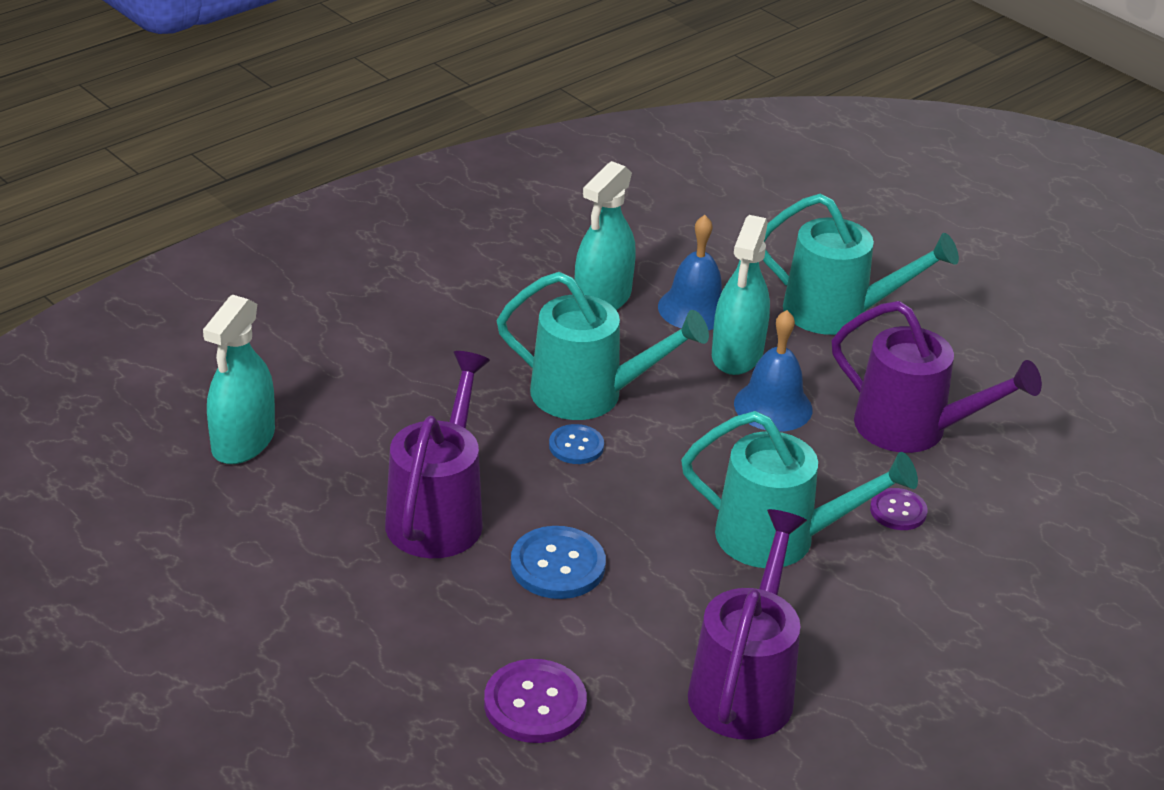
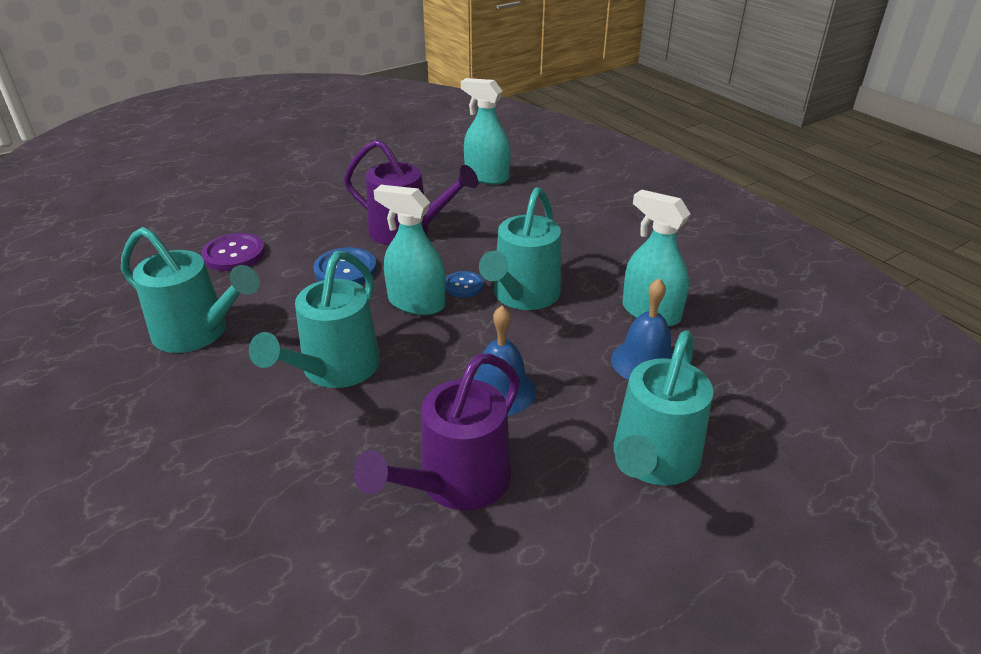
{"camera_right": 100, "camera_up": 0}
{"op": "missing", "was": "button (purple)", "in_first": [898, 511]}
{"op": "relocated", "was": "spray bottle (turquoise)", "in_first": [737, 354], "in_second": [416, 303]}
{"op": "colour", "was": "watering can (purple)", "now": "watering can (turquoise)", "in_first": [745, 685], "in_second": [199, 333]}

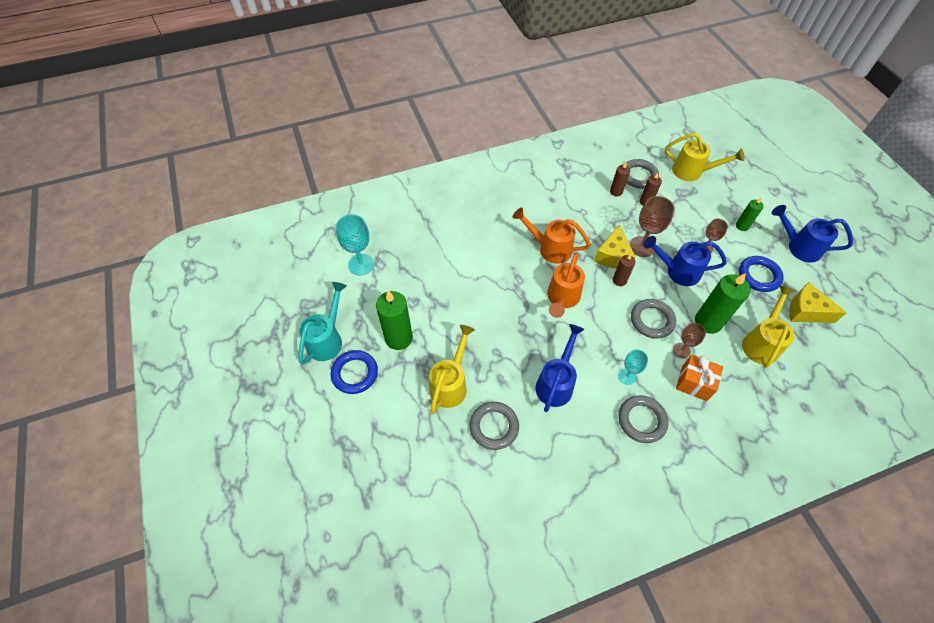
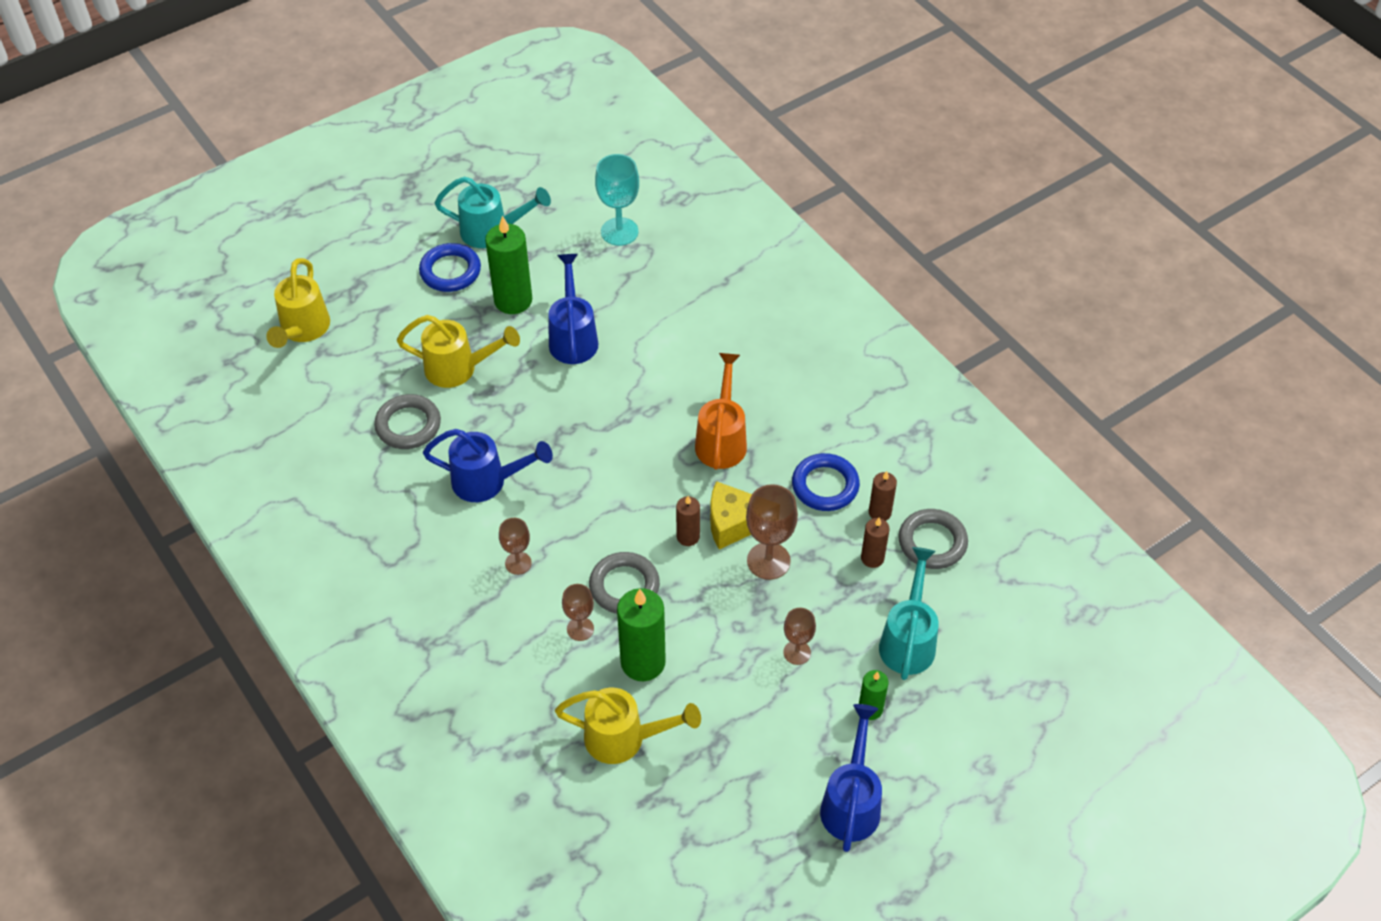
{"camera_right": 75, "camera_up": -5}
{"op": "missing", "was": "watering can (orange)", "in_first": [562, 299]}
{"op": "missing", "was": "ring (grey)", "in_first": [641, 420]}
{"op": "missing", "was": "gift (orange)", "in_first": [694, 383]}
{"op": "missing", "was": "cheese (yellow)", "in_first": [805, 311]}
{"op": "appeared", "now": "watering can (turquoise)", "in_second": [908, 640]}
{"op": "relocated", "was": "watering can (blue)", "in_first": [677, 271], "in_second": [573, 337]}
{"op": "relocated", "was": "watering can (yellow)", "in_first": [692, 172], "in_second": [302, 330]}
{"op": "relocated", "was": "ring (blue)", "in_first": [759, 276], "in_second": [825, 485]}
{"op": "colour", "was": "goblet (turquoise)", "now": "goblet (brown)", "in_first": [627, 376], "in_second": [518, 563]}

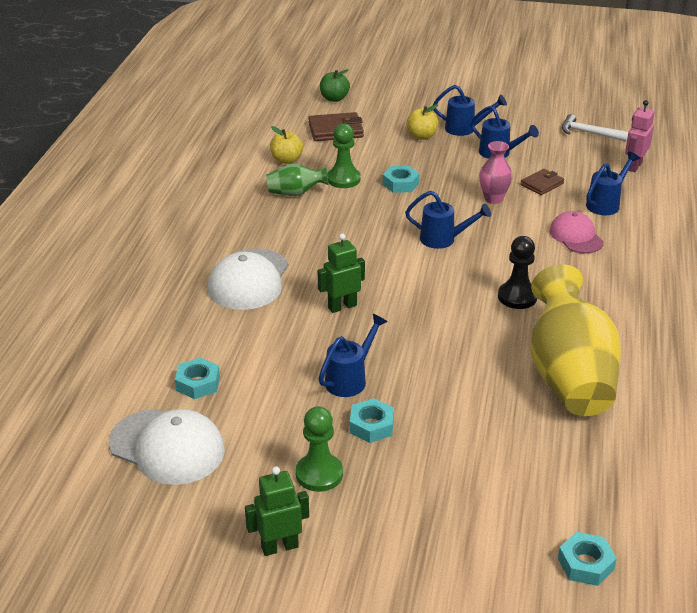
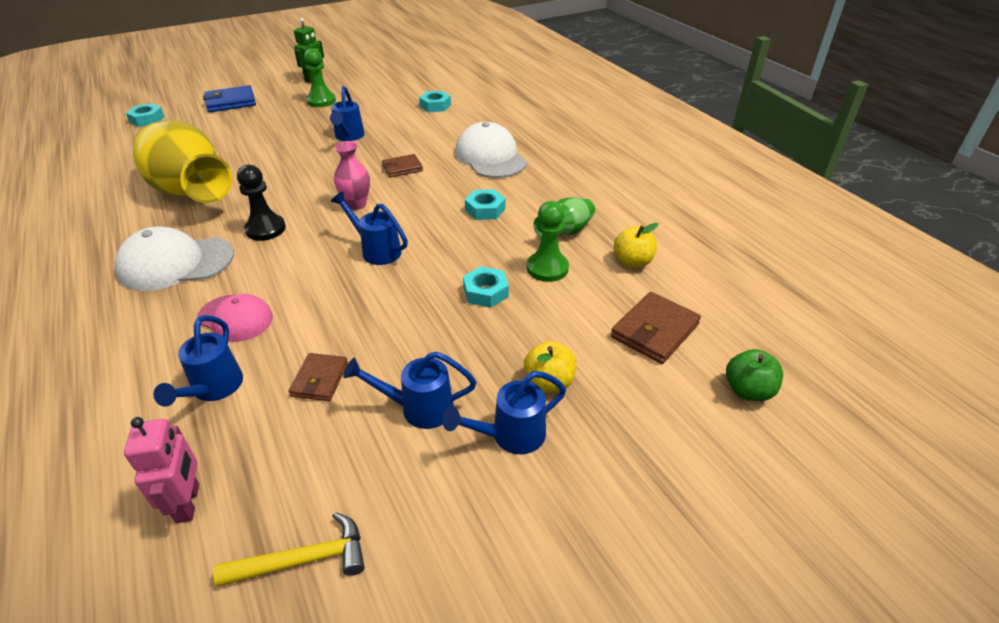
{"camera_right": 140, "camera_up": 5}
{"op": "appeared", "now": "wallet (blue)", "in_second": [231, 102]}
{"op": "relocated", "was": "cap (white)", "in_first": [167, 447], "in_second": [176, 263]}
{"op": "relocated", "was": "nut (turquoise)", "in_first": [371, 426], "in_second": [485, 209]}
{"op": "relocated", "was": "vase (pink)", "in_first": [493, 199], "in_second": [356, 204]}
{"op": "exchanged", "was": "robot (green)", "now": "wallet (brown)", "in_first": [342, 306], "in_second": [402, 168]}
{"op": "colour", "was": "hammer (white)", "now": "hammer (yellow)", "in_first": [589, 133], "in_second": [303, 560]}
{"op": "spun", "was": "watering can (blue)", "in_first": [443, 240], "in_second": [376, 250], "clockwise": 60}

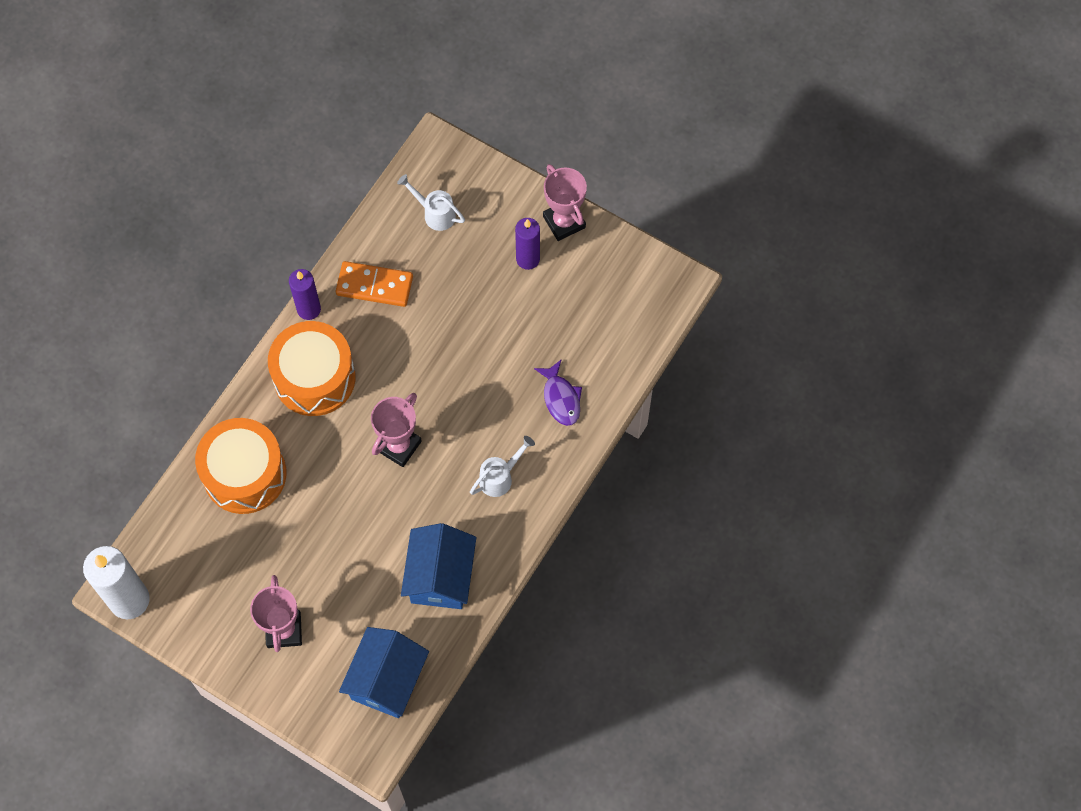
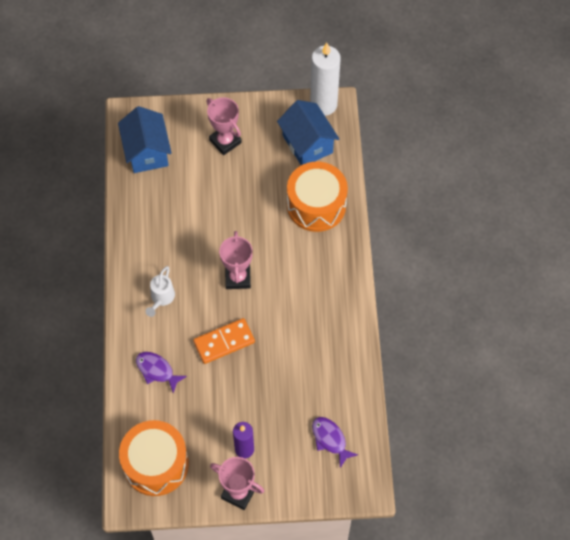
{"camera_right": 145, "camera_up": -5}
{"op": "missing", "was": "candle (purple)", "in_first": [309, 309]}
{"op": "relocated", "was": "drum (orange)", "in_first": [314, 377], "in_second": [156, 464]}
{"op": "relocated", "was": "domino (orange)", "in_first": [374, 285], "in_second": [224, 342]}
{"op": "relocated", "was": "house (blue)", "in_first": [440, 577], "in_second": [307, 144]}
{"op": "exchanged", "was": "watering can (white)", "now": "fish (purple)", "in_first": [435, 213], "in_second": [330, 439]}

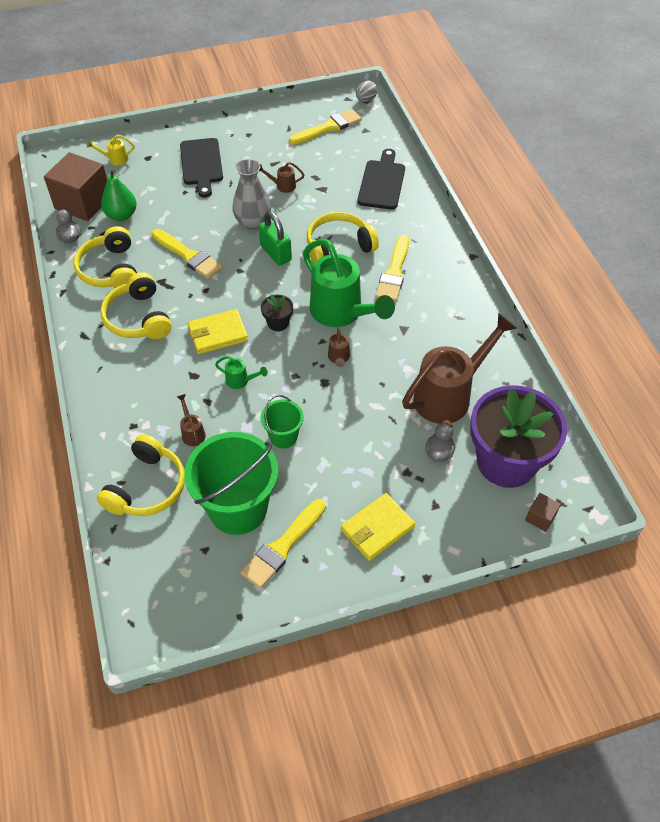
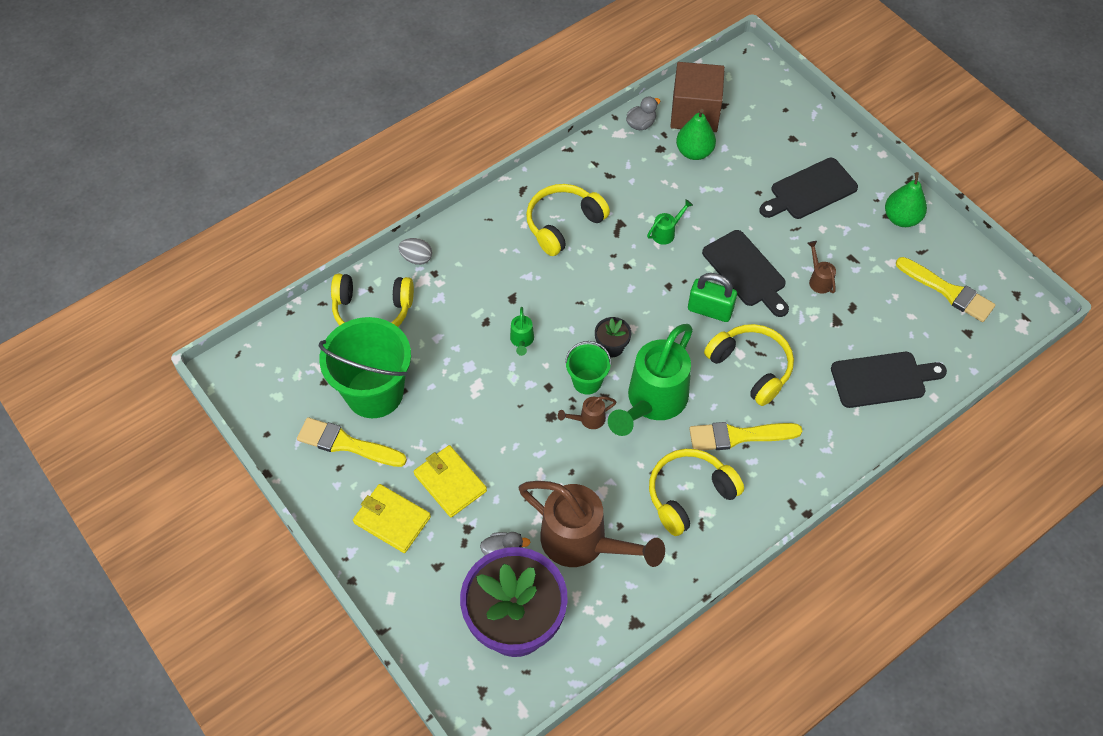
{"camera_right": 70, "camera_up": 5}
{"op": "missing", "was": "watering can (yellow)", "in_first": [115, 159]}
{"op": "missing", "was": "watering can (brown)", "in_first": [192, 432]}
{"op": "missing", "was": "cube (brown)", "in_first": [540, 517]}
{"op": "appeared", "now": "pear (green)", "in_second": [901, 218]}
{"op": "relocated", "was": "headphones (yellow)", "in_first": [110, 270], "in_second": [689, 494]}
{"op": "relocated", "was": "wallet (yellow)", "in_first": [218, 334], "in_second": [450, 483]}
{"op": "relocated", "was": "bucket (green)", "in_first": [283, 436], "in_second": [587, 381]}
{"op": "relocated", "was": "egg (grey)", "in_first": [366, 100], "in_second": [416, 258]}
{"op": "exchanged", "was": "brush (yellow)", "now": "watering can (green)", "in_first": [188, 256], "in_second": [666, 232]}
{"op": "exchanged", "was": "vase (grey)", "now": "cutting board (black)", "in_first": [253, 222], "in_second": [746, 272]}
{"op": "spun", "was": "padlock (green)", "in_first": [275, 253], "in_second": [710, 310], "clockwise": 75}

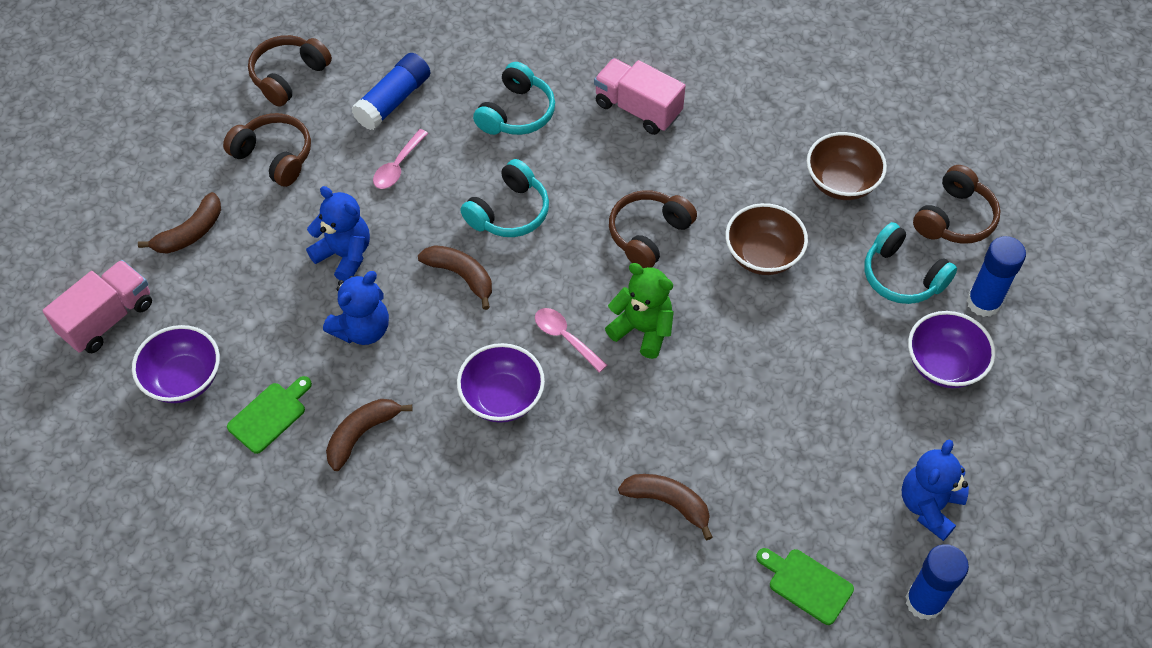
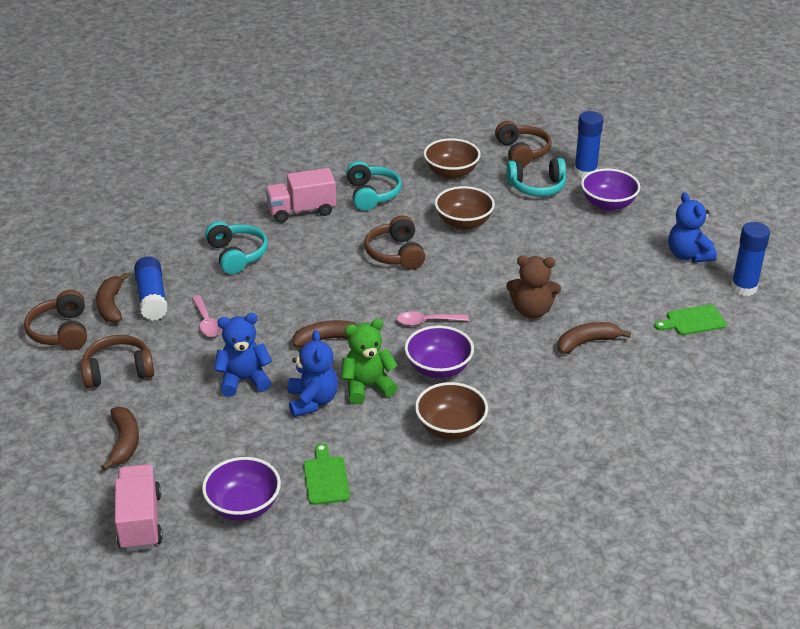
{"camera_right": -50, "camera_up": -20}
{"op": "appeared", "now": "bowl (brown)", "in_second": [450, 428]}
{"op": "appeared", "now": "teddy bear (brown)", "in_second": [531, 311]}
{"op": "relocated", "was": "banana (brown)", "in_first": [362, 434], "in_second": [111, 305]}
{"op": "relocated", "was": "headphones (turquoise)", "in_first": [509, 212], "in_second": [372, 194]}
{"op": "relocated", "was": "teddy bear (green)", "in_first": [642, 329], "in_second": [367, 387]}

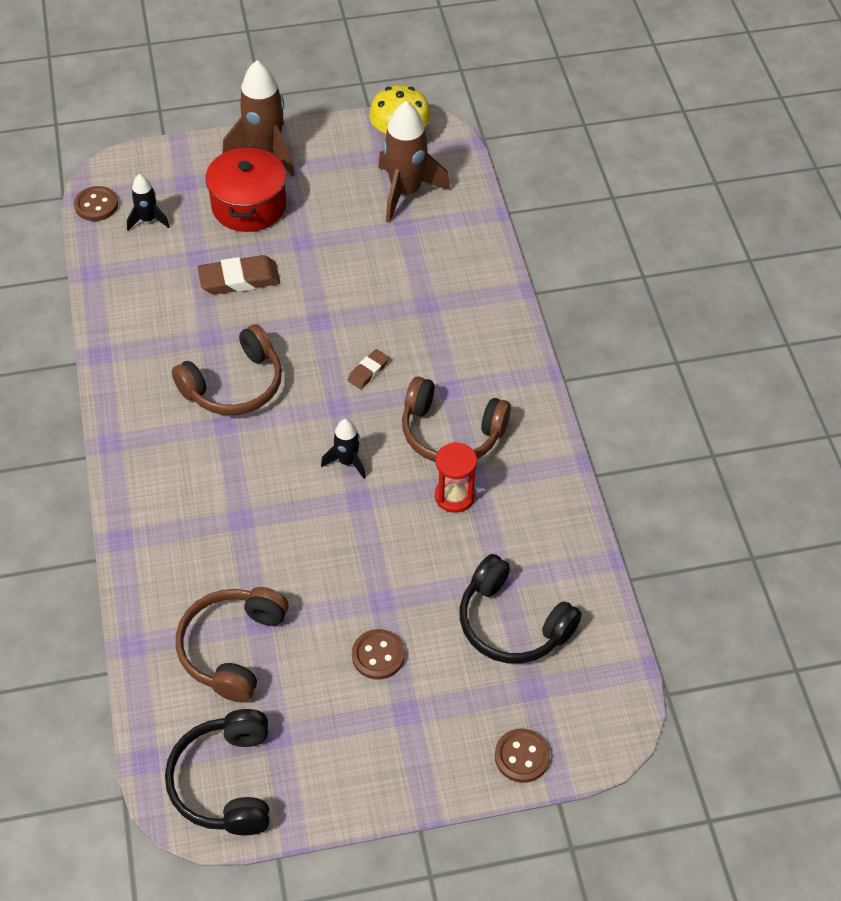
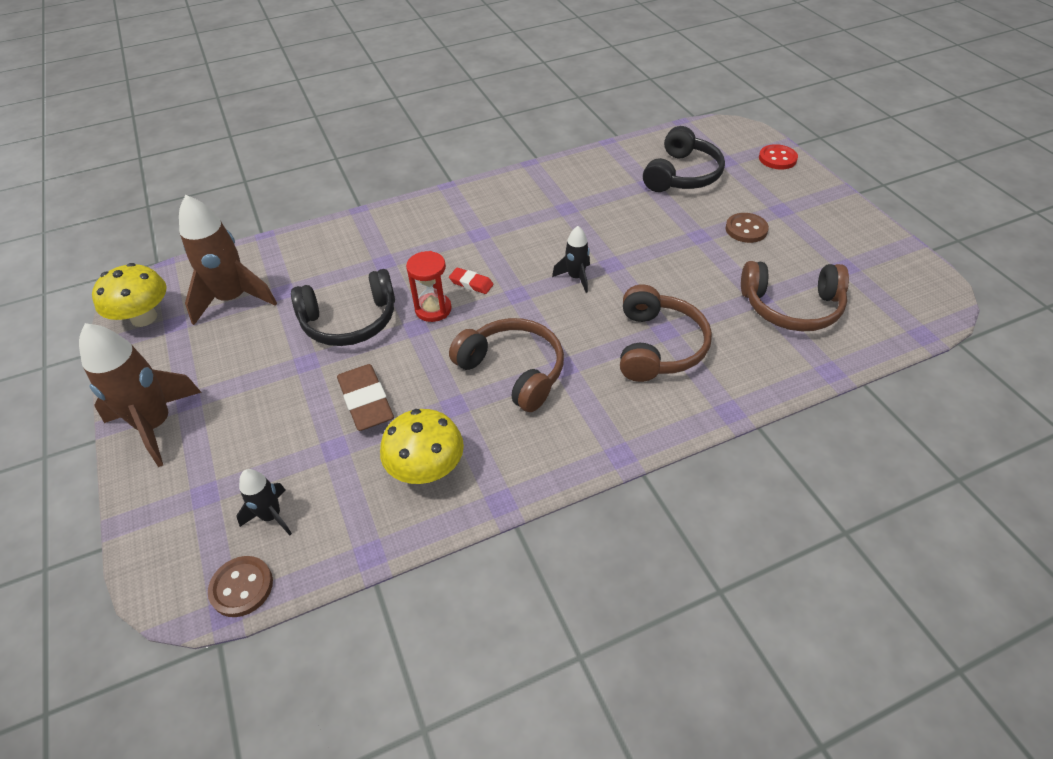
{"camera_right": -100, "camera_up": -5}
{"op": "missing", "was": "pot (red)", "in_first": [249, 206]}
{"op": "appeared", "now": "mushroom (yellow)", "in_second": [426, 469]}
{"op": "relocated", "was": "headphones (black)", "in_first": [225, 782], "in_second": [350, 321]}
{"op": "relocated", "was": "headphones (brown)", "in_first": [451, 433], "in_second": [658, 346]}
{"op": "relocated", "was": "hourglass (red)", "in_first": [454, 496], "in_second": [433, 309]}
{"op": "colour", "was": "eraser (brown)", "now": "eraser (red)", "in_first": [368, 371], "in_second": [471, 283]}
{"op": "colour", "was": "button (brown)", "now": "button (red)", "in_first": [522, 756], "in_second": [777, 159]}

